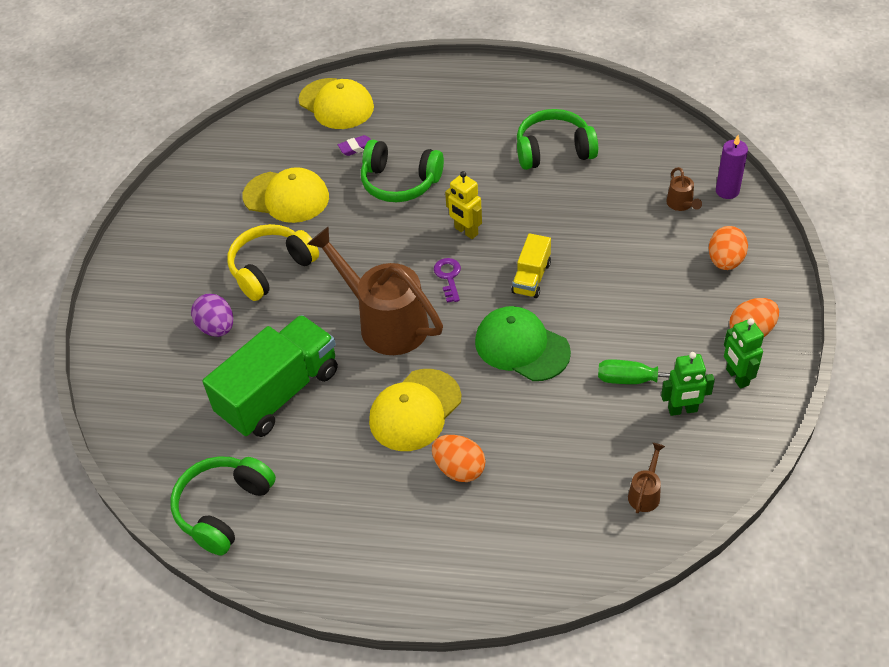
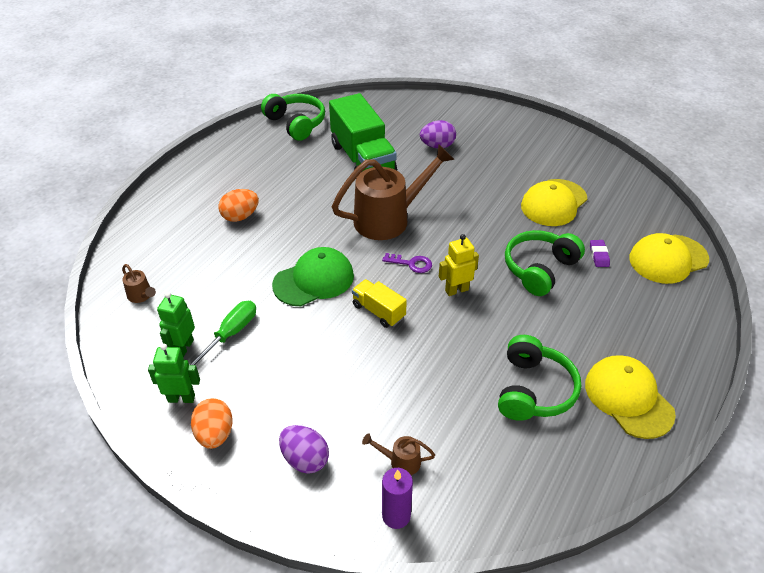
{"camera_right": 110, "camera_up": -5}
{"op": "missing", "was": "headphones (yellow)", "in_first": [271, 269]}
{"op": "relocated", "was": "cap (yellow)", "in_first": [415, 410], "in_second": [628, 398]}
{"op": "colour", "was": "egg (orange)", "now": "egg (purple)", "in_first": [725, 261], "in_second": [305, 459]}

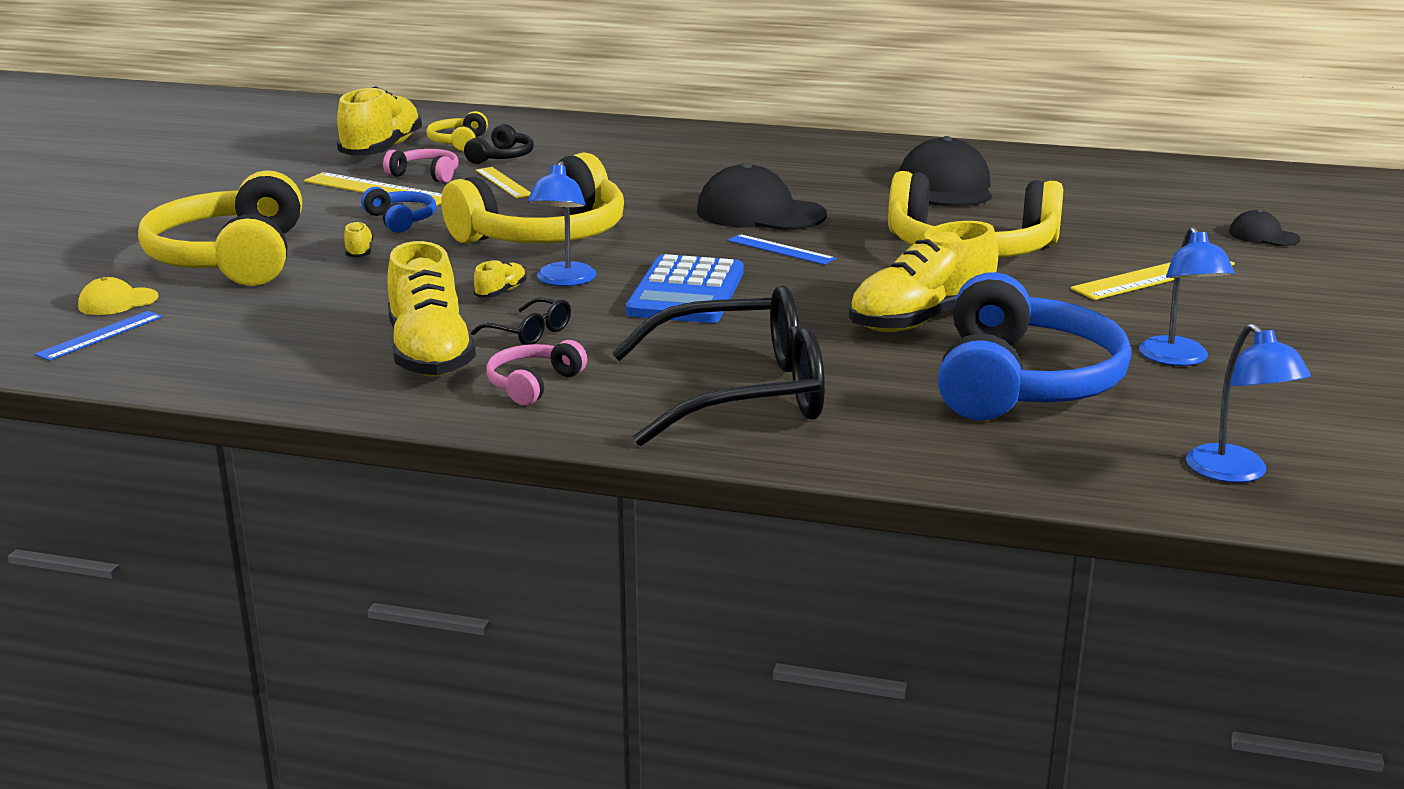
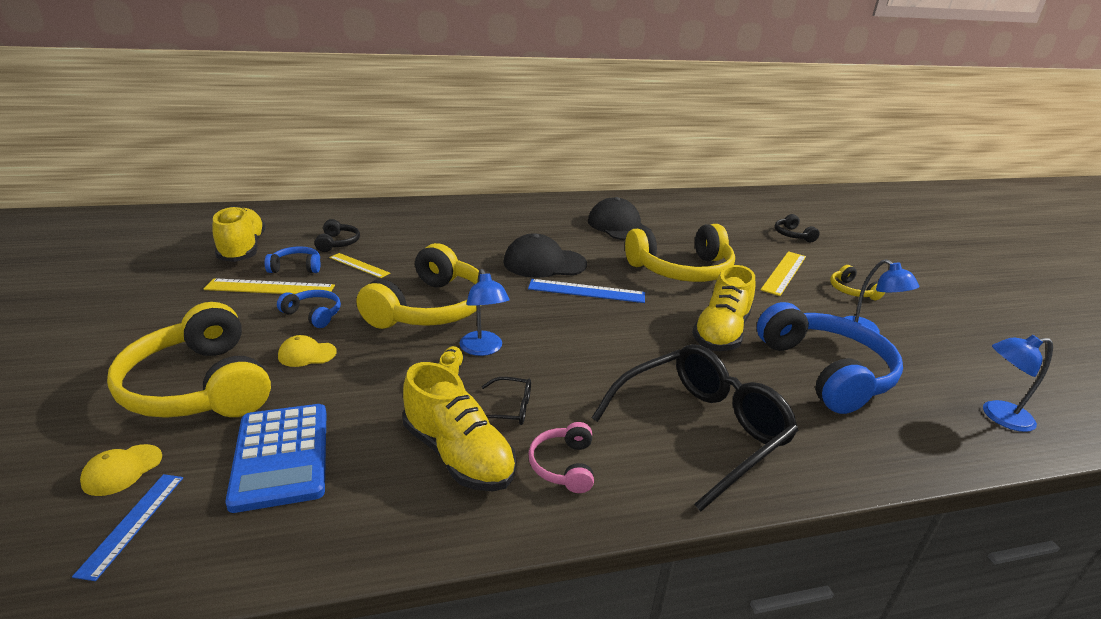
{"camera_right": -30, "camera_up": 5}
{"op": "relocated", "was": "headphones (yellow)", "in_first": [458, 142], "in_second": [852, 291]}
{"op": "relocated", "was": "calculator (blue)", "in_first": [686, 292], "in_second": [281, 456]}
{"op": "exchanged", "was": "shoe (yellow)", "now": "cap (yellow)", "in_first": [359, 252], "in_second": [307, 354]}
{"op": "exchanged", "was": "cap (black)", "now": "headphones (black)", "in_first": [1263, 236], "in_second": [792, 235]}
{"op": "colour", "was": "headphones (pink)", "now": "headphones (blue)", "in_first": [426, 175], "in_second": [296, 267]}
{"op": "spun", "was": "lamp (blue)", "in_first": [1236, 473], "in_second": [998, 416], "clockwise": 135}
{"op": "size", "was": "ruler (blue)", "in_first": [780, 249], "in_second": [586, 291], "ratio": 1.57}

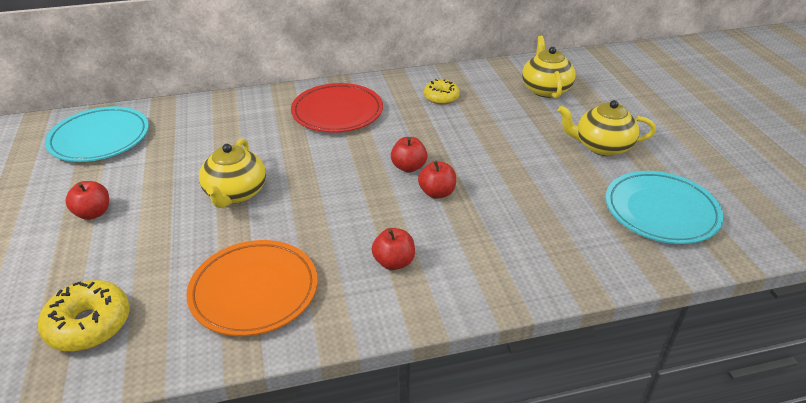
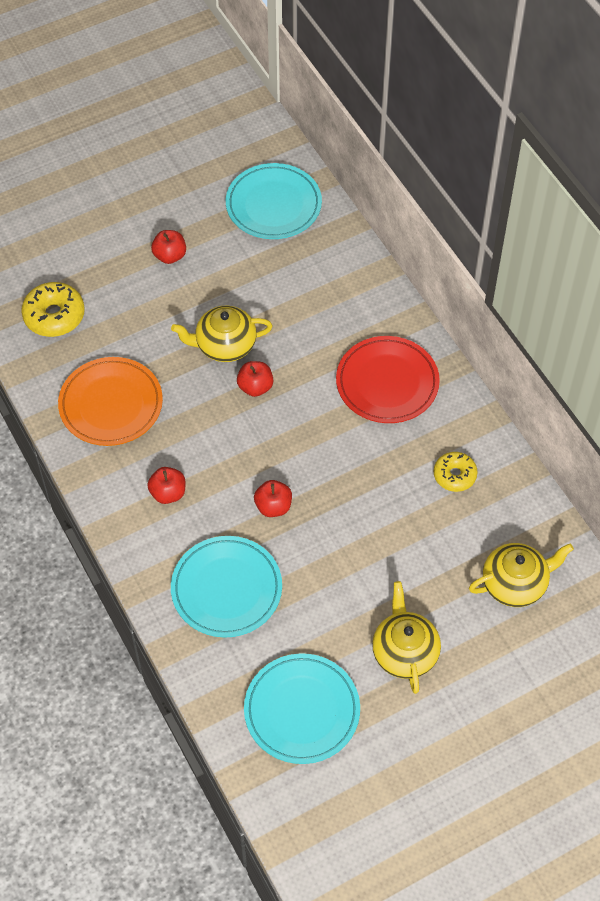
{"camera_right": 75, "camera_up": 20}
{"op": "appeared", "now": "plate (turquoise)", "in_second": [226, 589]}
{"op": "relocated", "was": "apple (red)", "in_first": [408, 167], "in_second": [255, 387]}

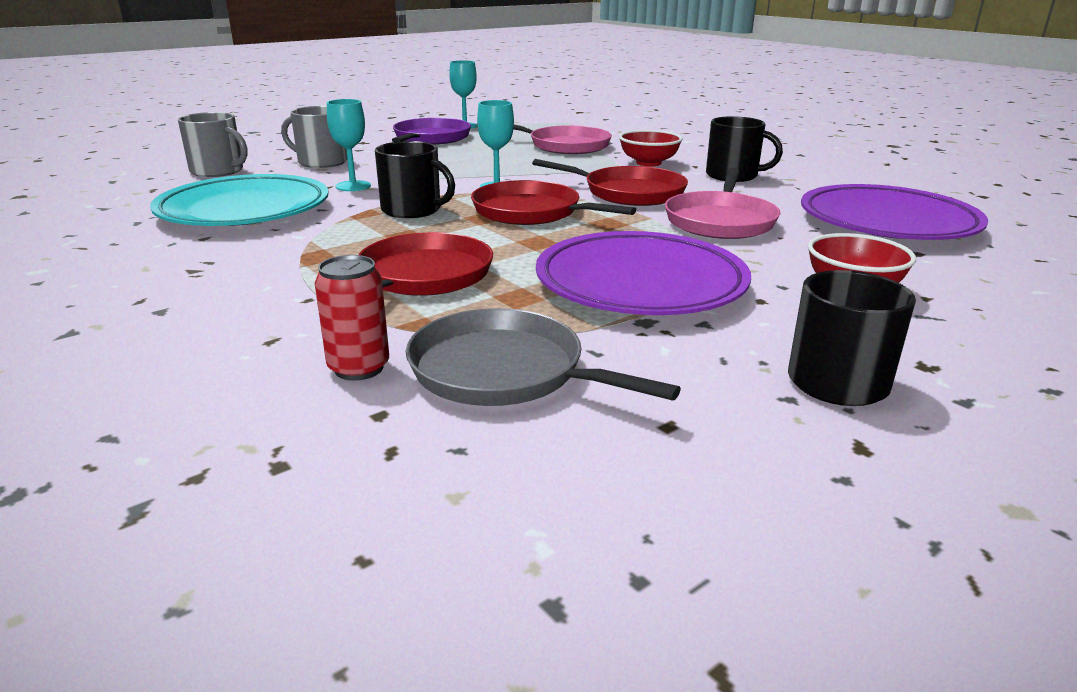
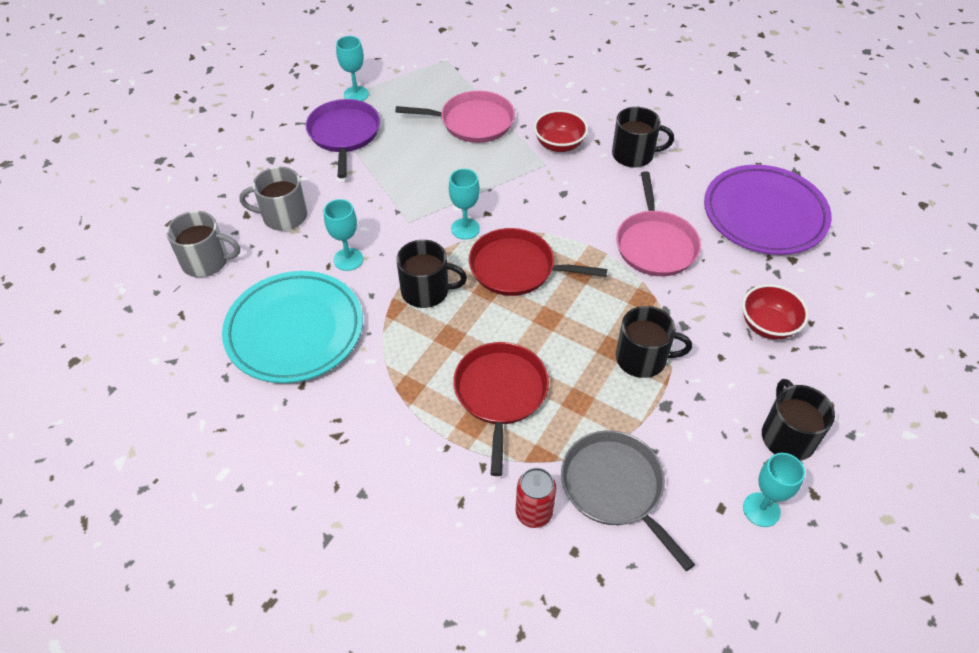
{"camera_right": -20, "camera_up": 25}
{"op": "missing", "was": "pan (red)", "in_first": [629, 192]}
{"op": "appeared", "now": "goblet (turquoise)", "in_second": [761, 509]}
{"op": "exchanged", "was": "plate (purple)", "now": "mug (black)", "in_first": [640, 284], "in_second": [642, 358]}
{"op": "spun", "was": "pan (grey)", "in_first": [504, 371], "in_second": [615, 488], "clockwise": 45}

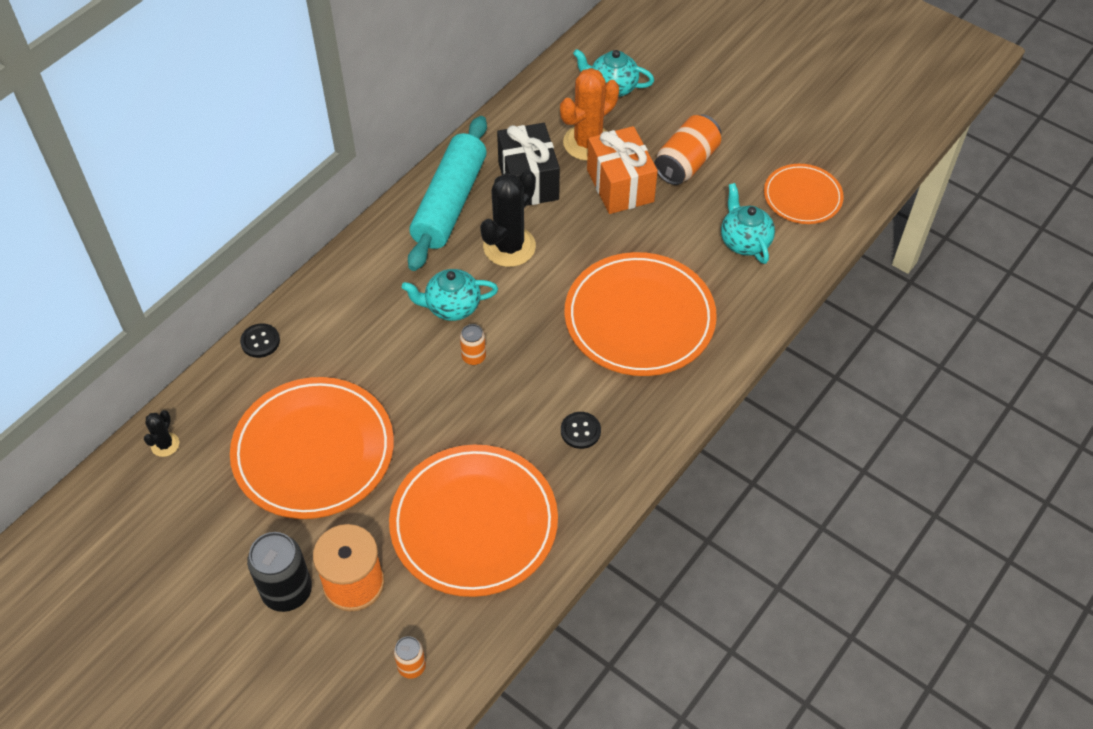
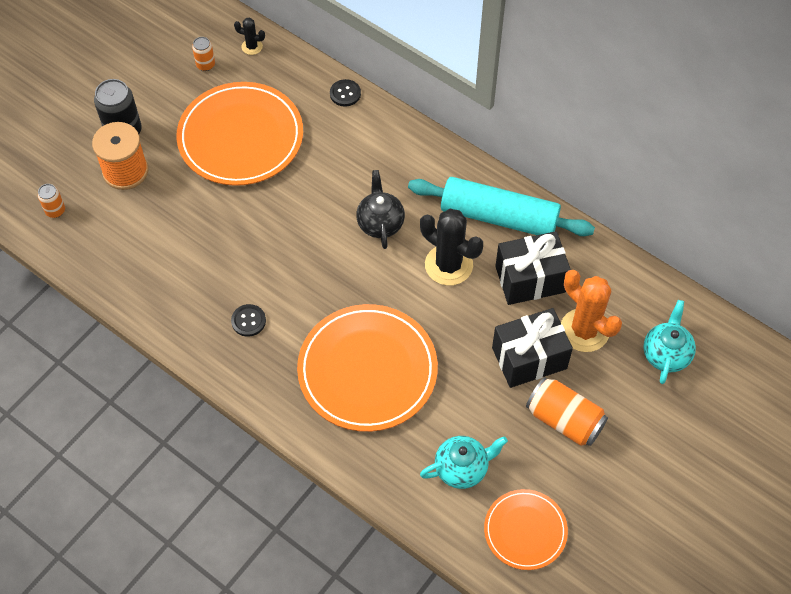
{"camera_right": 90, "camera_up": 5}
{"op": "missing", "was": "plate (orange)", "in_first": [474, 523]}
{"op": "relocated", "was": "can (orange)", "in_first": [473, 357], "in_second": [205, 65]}
{"op": "colour", "was": "teapot (turquoise)", "now": "teapot (black)", "in_first": [452, 307], "in_second": [380, 223]}
{"op": "colour", "was": "gift (orange)", "now": "gift (black)", "in_first": [620, 186], "in_second": [529, 358]}

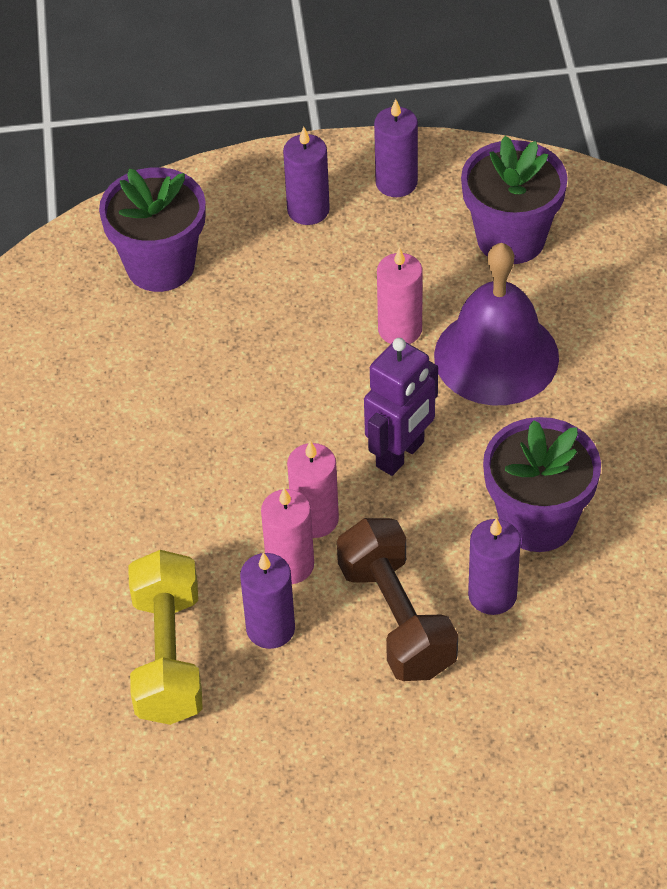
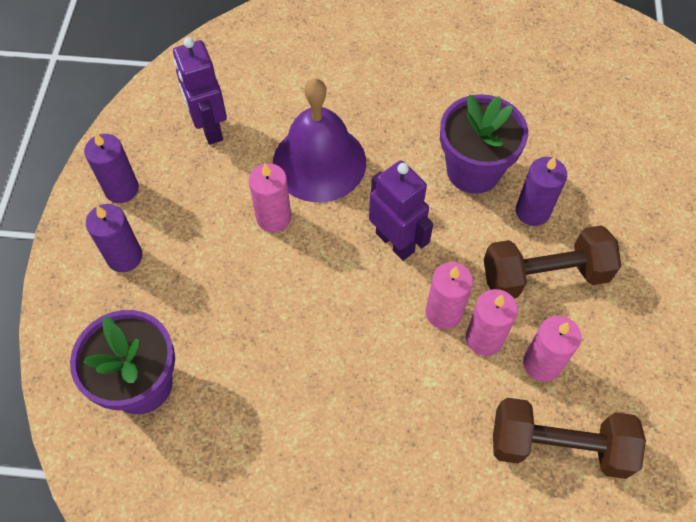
{"camera_right": -80, "camera_up": 10}
{"op": "exchanged", "was": "flower pot (purple)", "now": "robot (purple)", "in_first": [511, 239], "in_second": [209, 128]}
{"op": "colour", "was": "dumbbell (yellow)", "now": "dumbbell (brown)", "in_first": [168, 656], "in_second": [559, 446]}
{"op": "colour", "was": "candle (purple)", "now": "candle (pink)", "in_first": [270, 629], "in_second": [542, 363]}

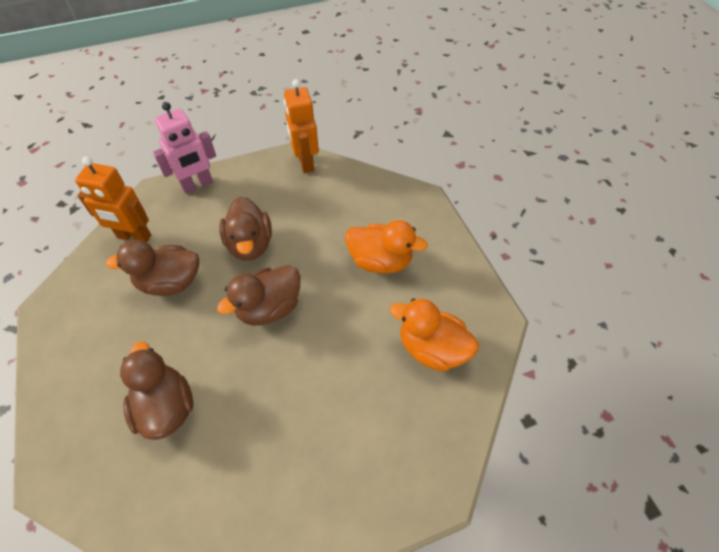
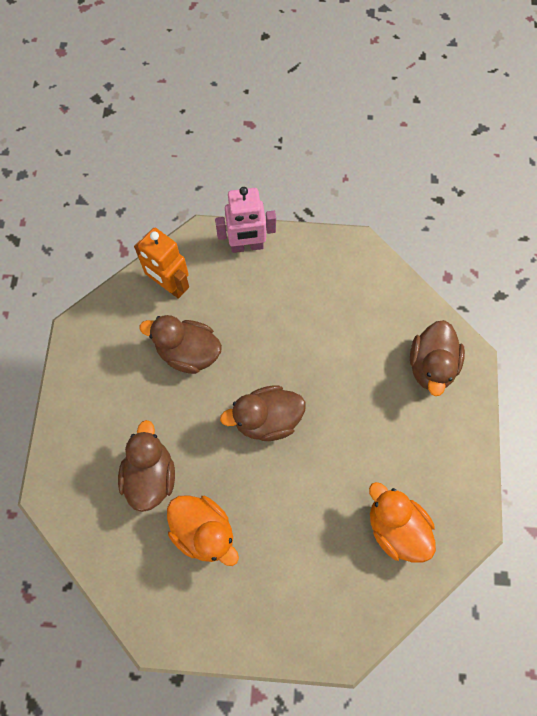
{"camera_right": 25, "camera_up": 15}
{"op": "missing", "was": "robot (orange)", "in_first": [305, 163]}
{"op": "relocated", "was": "duck (brown)", "in_first": [250, 245], "in_second": [431, 366]}
{"op": "relocated", "was": "duck (orange)", "in_first": [380, 261], "in_second": [204, 531]}

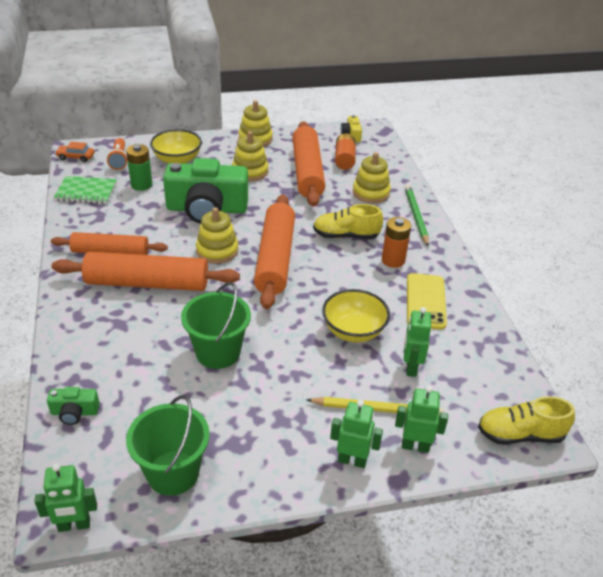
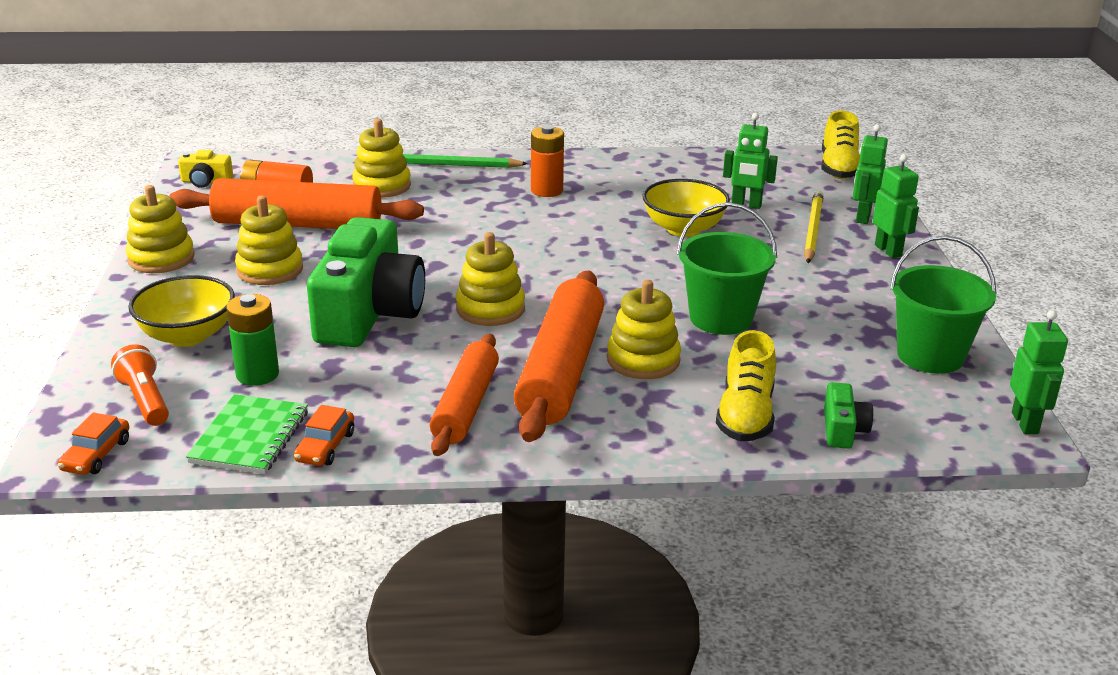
{"camera_right": -80, "camera_up": -10}
{"op": "missing", "was": "rolling pin (orange)", "in_first": [275, 258]}
{"op": "missing", "was": "phone (yellow)", "in_first": [425, 301]}
{"op": "appeared", "now": "car (orange)", "in_second": [325, 447]}
{"op": "appeared", "now": "stacking toy (yellow)", "in_second": [643, 360]}
{"op": "relocated", "was": "shoe (yellow)", "in_first": [346, 236], "in_second": [745, 415]}
{"op": "spun", "was": "flashlight (orange)", "in_first": [119, 160], "in_second": [145, 400], "clockwise": -120}
{"op": "spun", "was": "robot (green)", "in_first": [352, 460], "in_second": [888, 250], "clockwise": 135}

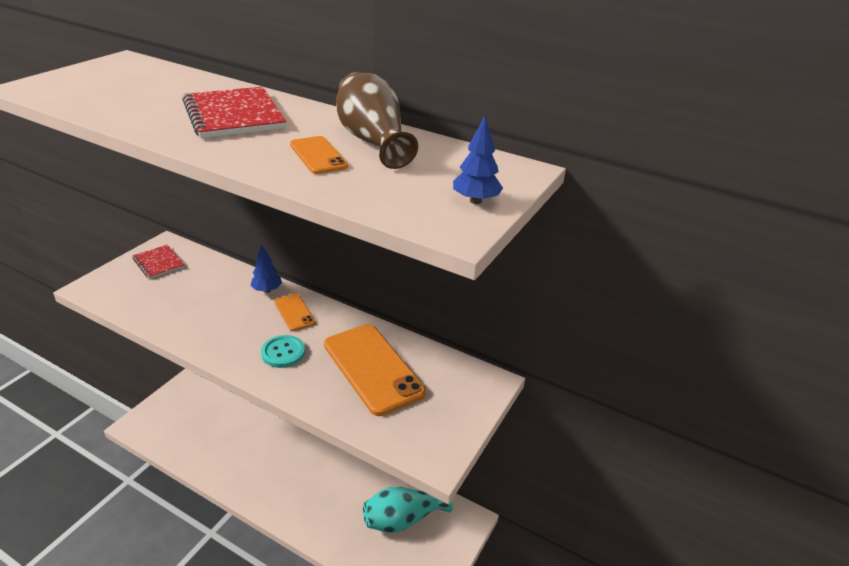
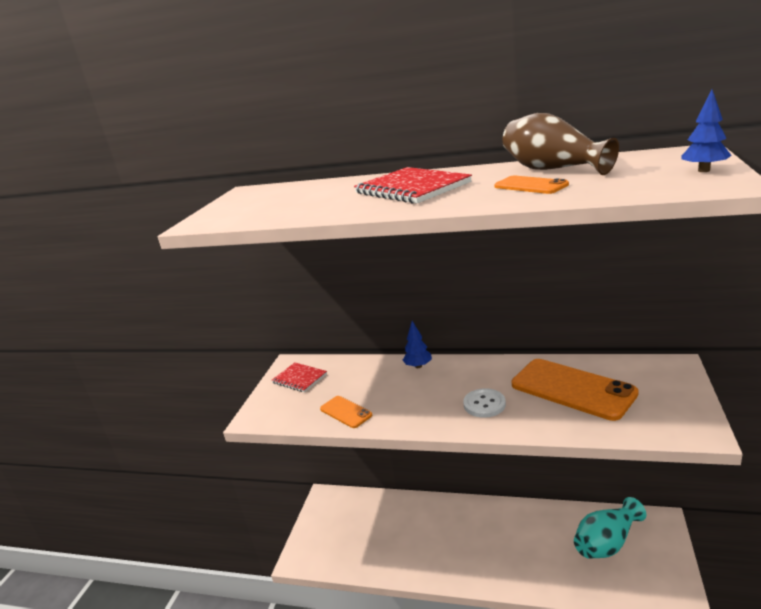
{"camera_right": -10, "camera_up": -10}
{"op": "relocated", "was": "phone (orange)", "in_first": [294, 312], "in_second": [345, 412]}
{"op": "colour", "was": "button (turquoise)", "now": "button (white)", "in_first": [283, 353], "in_second": [484, 404]}

